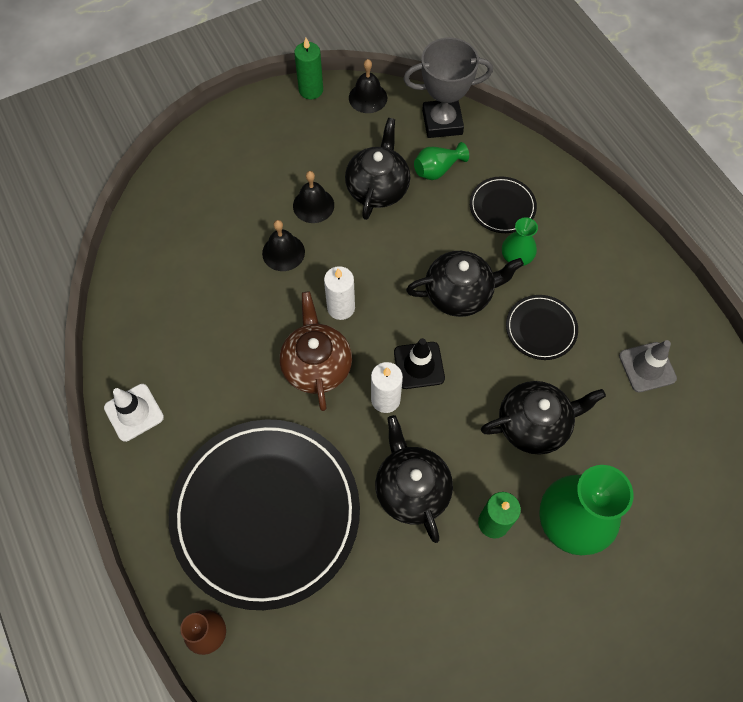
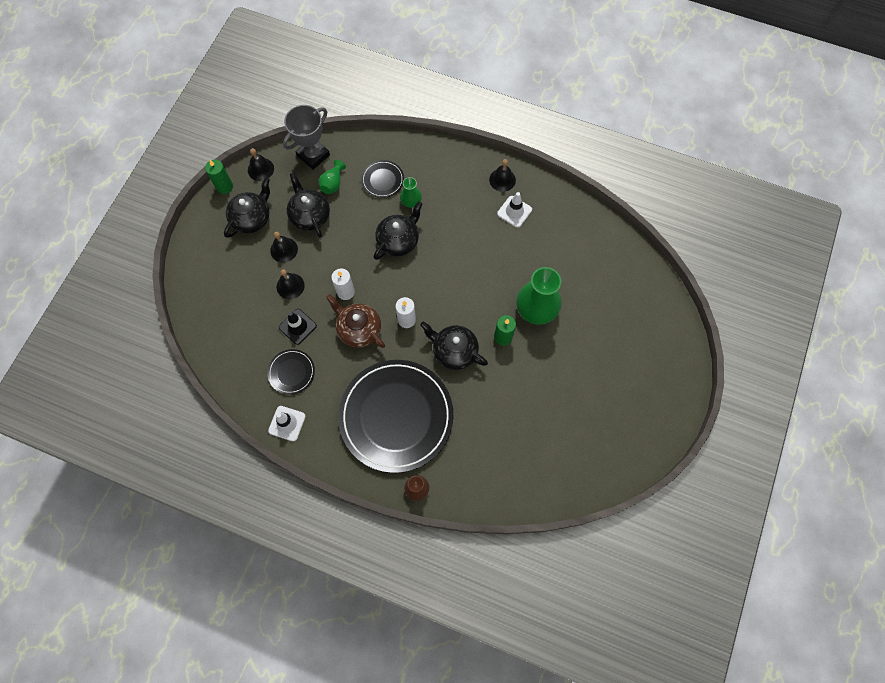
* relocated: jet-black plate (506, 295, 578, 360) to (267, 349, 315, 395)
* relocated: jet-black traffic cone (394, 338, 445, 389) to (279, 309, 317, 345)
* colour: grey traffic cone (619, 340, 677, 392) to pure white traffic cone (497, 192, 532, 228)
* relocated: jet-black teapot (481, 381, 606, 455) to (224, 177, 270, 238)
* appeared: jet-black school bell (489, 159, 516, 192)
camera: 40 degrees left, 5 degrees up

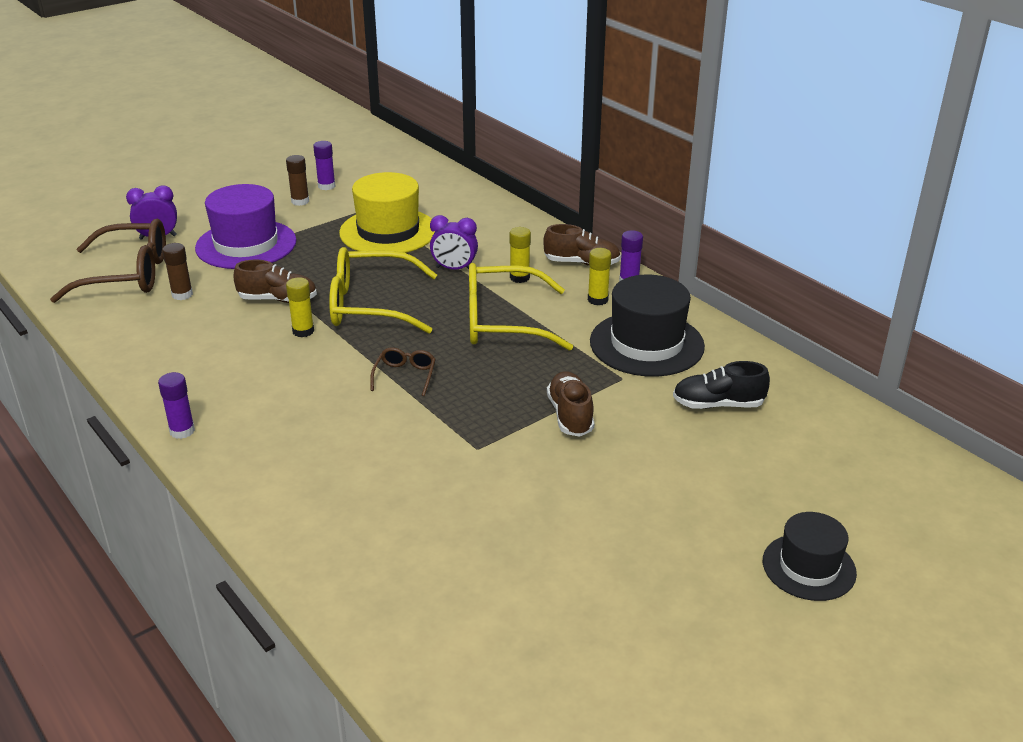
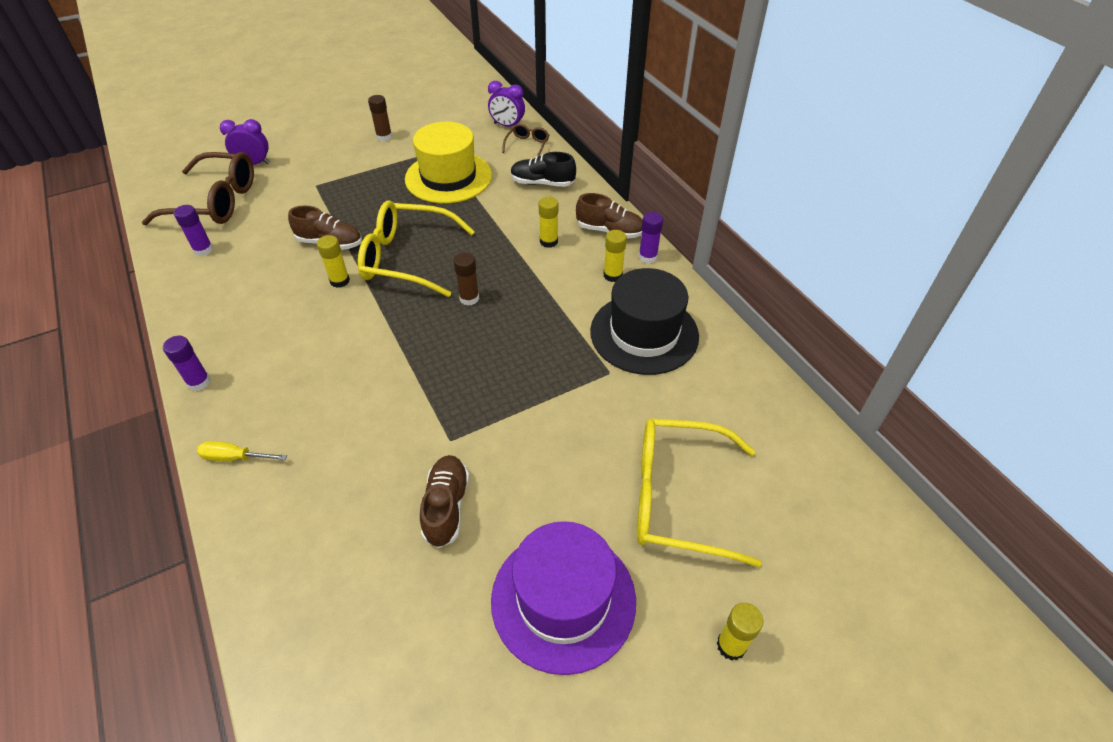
* relocated: royal purple glue (313, 141, 336, 190) to (174, 205, 213, 256)
* relocated: royal purple tall hat (195, 184, 297, 269) to (491, 521, 636, 675)
* relocated: royal purple alarm clock (430, 215, 478, 269) to (488, 81, 525, 127)
* relocated: dark brown glue (162, 243, 193, 300) to (453, 252, 479, 305)
* relocated: bright yellow spectacles (469, 263, 573, 351) to (637, 418, 762, 567)
* relocated: dark brown spectacles (370, 347, 436, 396) to (502, 124, 549, 156)
* relocated: jet-black shoe (673, 361, 770, 409) to (510, 152, 576, 187)
* relocated: dark brown shoe (547, 371, 594, 437) to (420, 455, 469, 548)
* exchanged: jet-black tall hat (763, 512, 857, 601) to bright yellow glue (717, 603, 763, 661)
* appeared: bright yellow hand screwdriver (197, 441, 287, 462)
camera: 10 degrees right, 15 degrees up

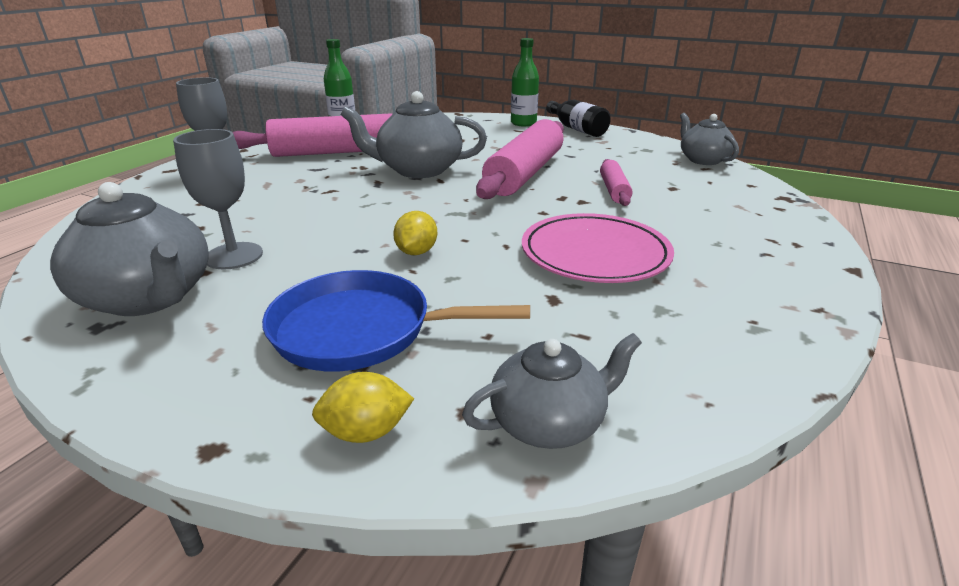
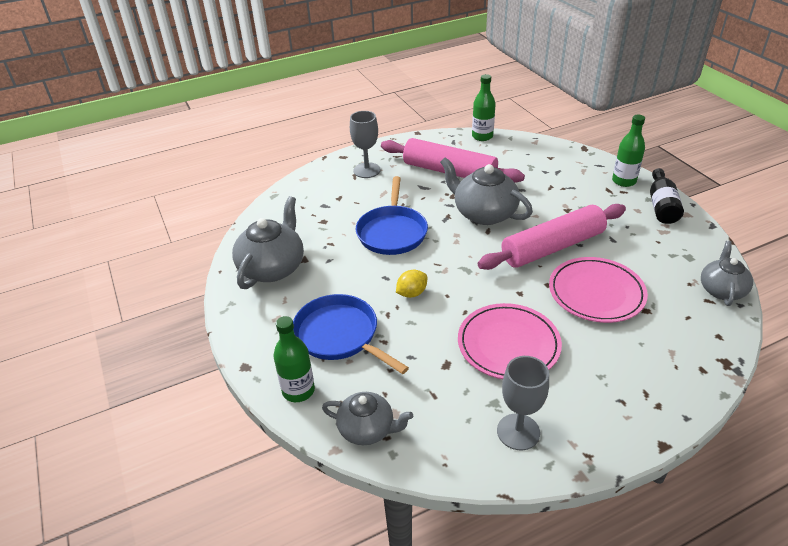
* relocated: grey chalice (173, 129, 263, 269) to (497, 356, 549, 450)
* exchanged: rose-pink dough roller (600, 159, 633, 206) to rose-pink plate (549, 257, 648, 323)
* spun: grey teapot (50, 182, 209, 316) = (232, 196, 304, 289) 150 degrees counterclockwise
* exchanged: bright yellow toy lemon (312, 372, 414, 443) to emerald flask (273, 316, 315, 402)
* appeared: blue skillet (356, 176, 428, 255)
camera: 40 degrees right, 10 degrees up

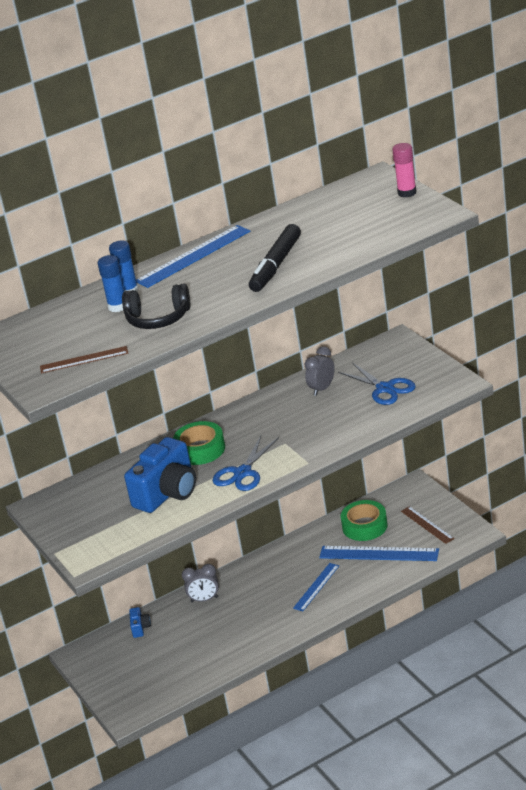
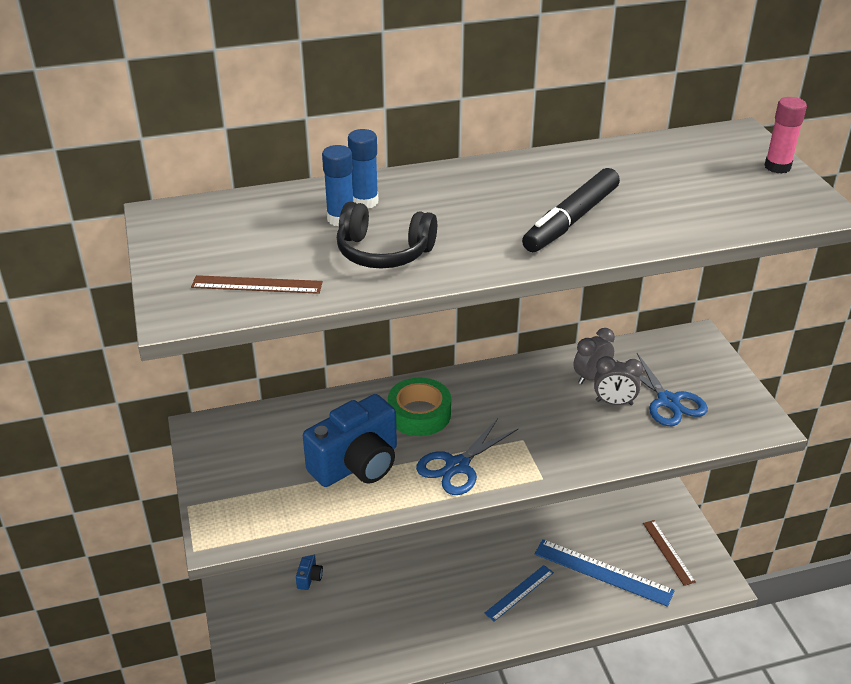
* missing: blue ruler (136, 225, 250, 288)
* missing: emerald tape (341, 500, 388, 541)
* relocated: grey alarm clock (182, 564, 219, 603) to (594, 356, 643, 405)
camera: 10 degrees right, 5 degrees up

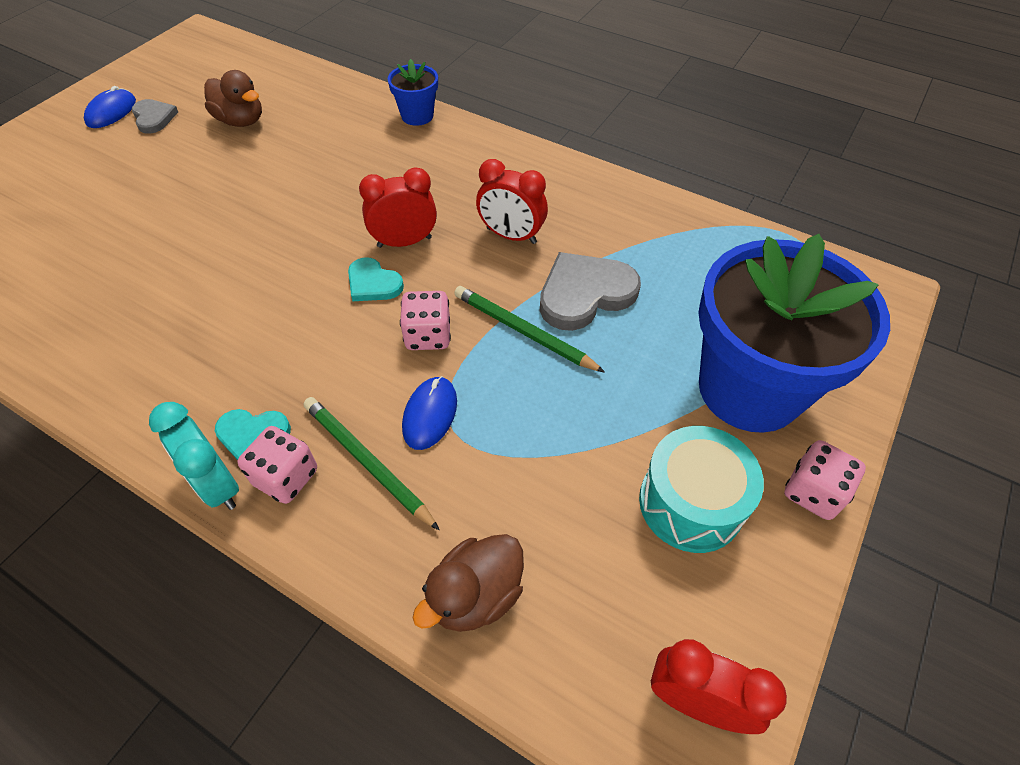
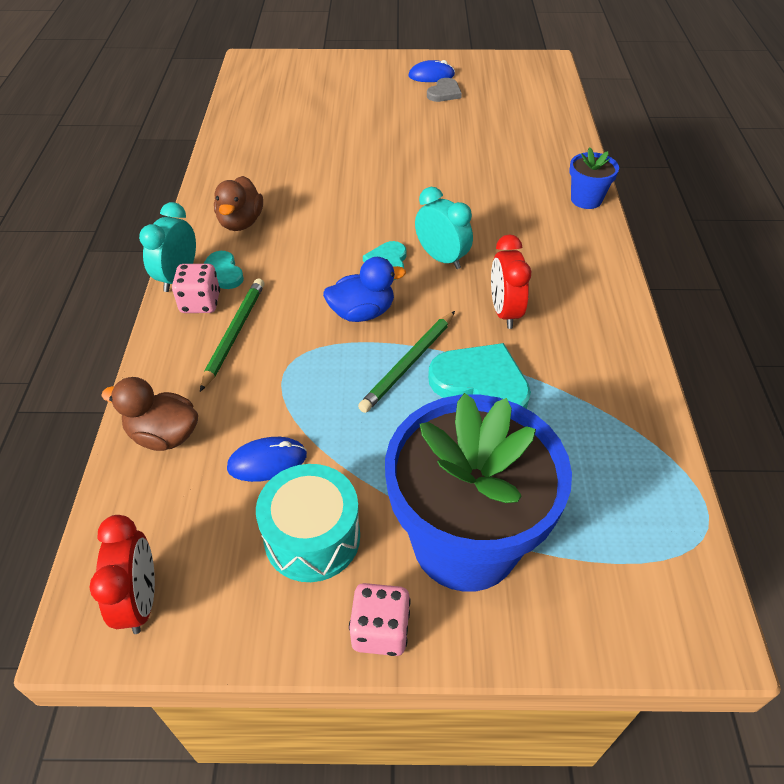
* relocated: dark brown toy duck (204, 70, 262, 127) to (214, 176, 263, 231)
* colour: red alarm clock (359, 167, 437, 248) to turquoise alarm clock (415, 187, 473, 269)
* colour: grey heart shape (540, 252, 641, 331) to turquoise heart shape (428, 343, 531, 409)
* spun: emerald wooden pencil (454, 286, 605, 373) = (358, 311, 455, 413) 150 degrees counterclockwise
* exchanged: rose-pink die (400, 291, 451, 350) to blue toy duck (323, 257, 406, 322)
* relocated: blue computer mouse (402, 376, 457, 450) to (227, 437, 307, 482)
camera: 60 degrees right, 5 degrees down

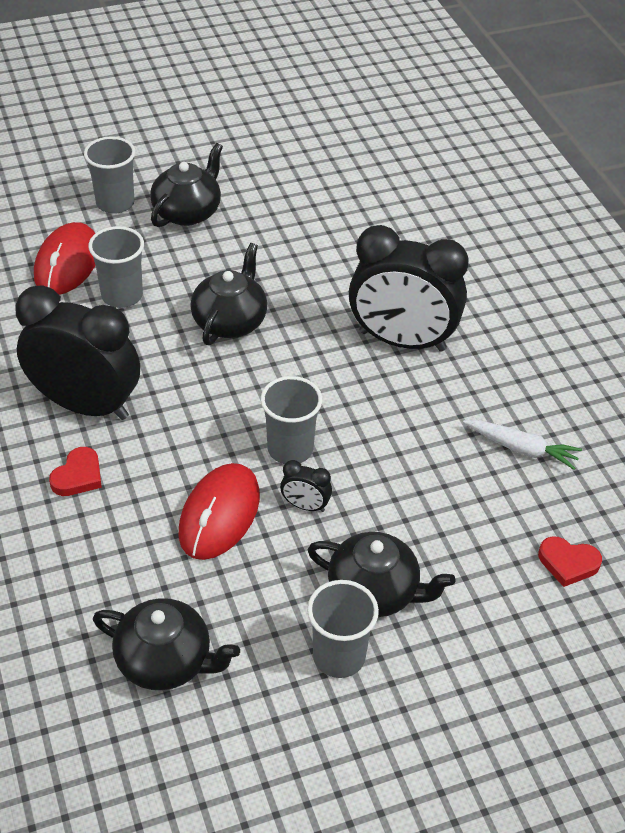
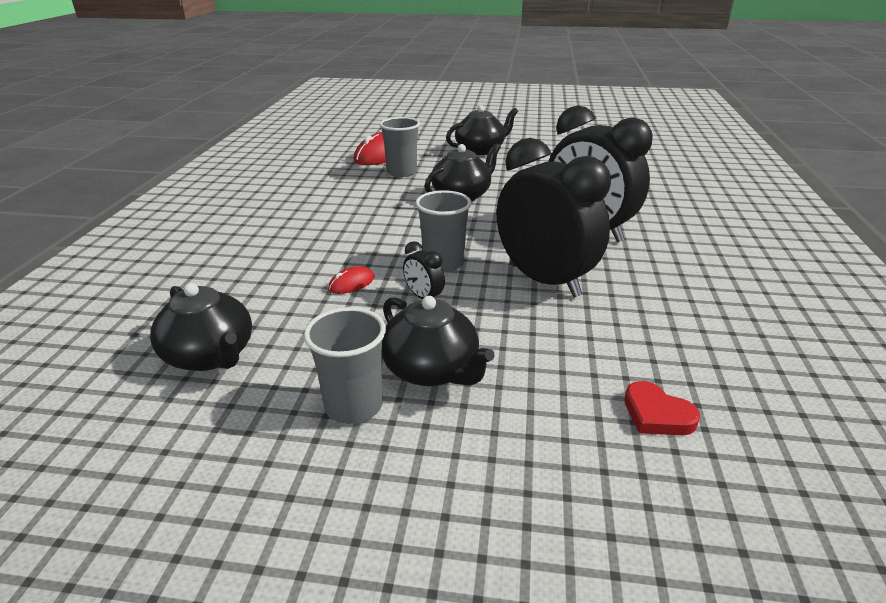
* missing: grey beaker (84, 136, 135, 214)
* relocated: jet-black alarm clock (15, 285, 140, 420) to (497, 138, 611, 297)
* missing: pure white root vegetable (463, 420, 582, 470)
* missing: red heart shape (49, 447, 102, 496)
* size: red computer mouse (178, 463, 260, 560) = (328, 266, 374, 294) x0.47
camera: 30 degrees right, 15 degrees down

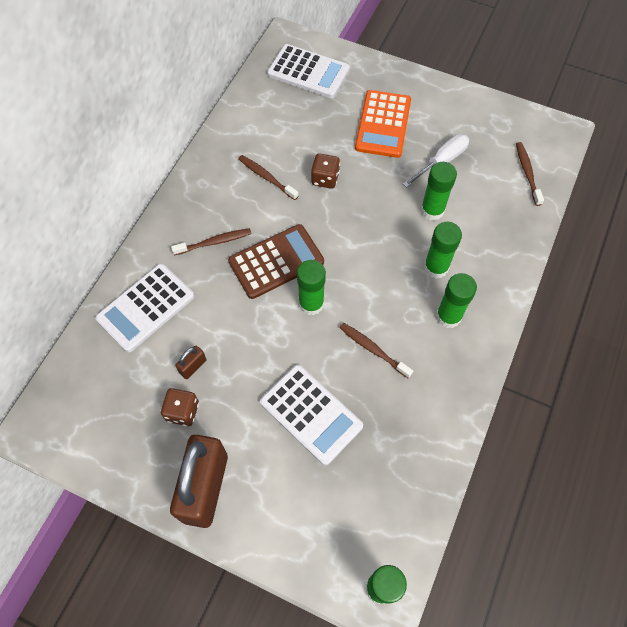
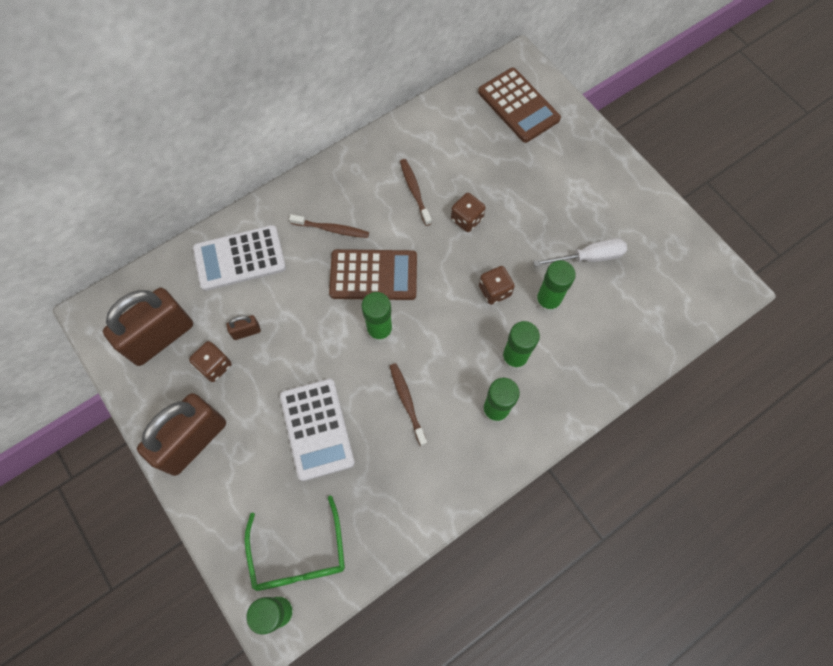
* colour: pure white calculator (267, 44, 350, 98) to dark brown calculator (478, 68, 561, 143)
* missing: orange-coloured calculator (355, 90, 411, 158)
* missing: dark brown toothbrush (516, 142, 544, 206)
* appeared: dark brown die (479, 266, 515, 305)
* appeared: dark brown small lock (103, 288, 193, 366)
* appeared: emerald spectacles (245, 495, 345, 591)
camera: 30 degrees right, 5 degrees up

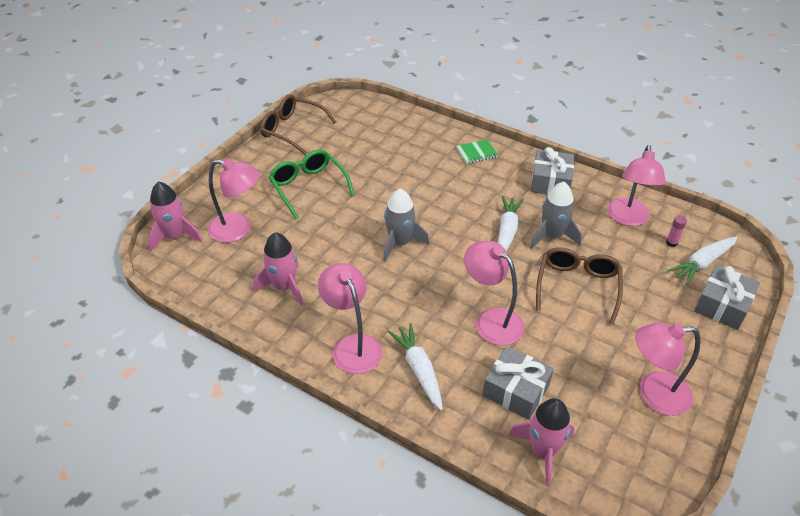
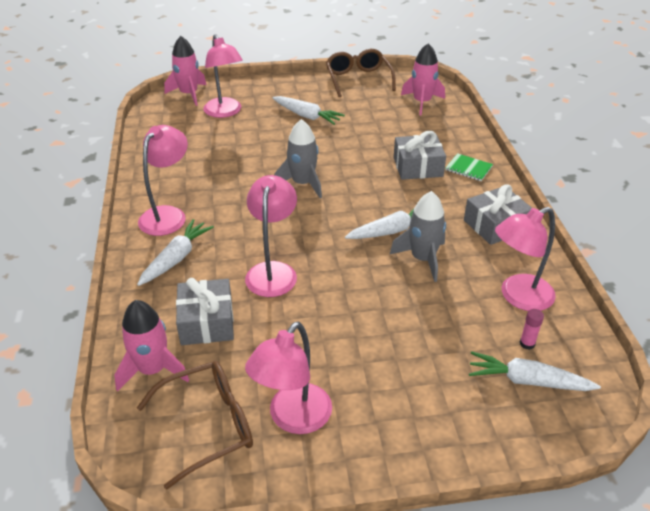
* exchanged: emerald spectacles (269, 150, 355, 219) to pure white root vegetable (272, 96, 345, 125)
* relocated: rose-pink spaceship (253, 232, 303, 306) to (401, 43, 445, 115)
* relocated: dark brown spectacles (536, 247, 623, 325) to (137, 361, 253, 490)
* relocated: grey present (694, 265, 760, 330) to (394, 131, 446, 180)
* spun: rose-pink lamp (635, 322, 700, 416) = (245, 322, 332, 434) 105 degrees counterclockwise
camera: 50 degrees right, 5 degrees down

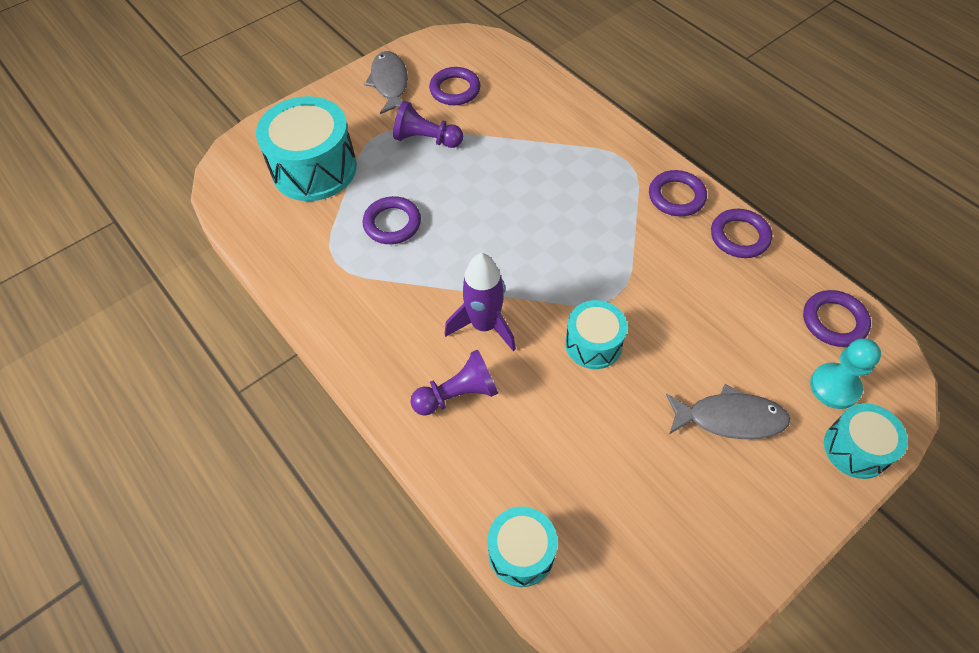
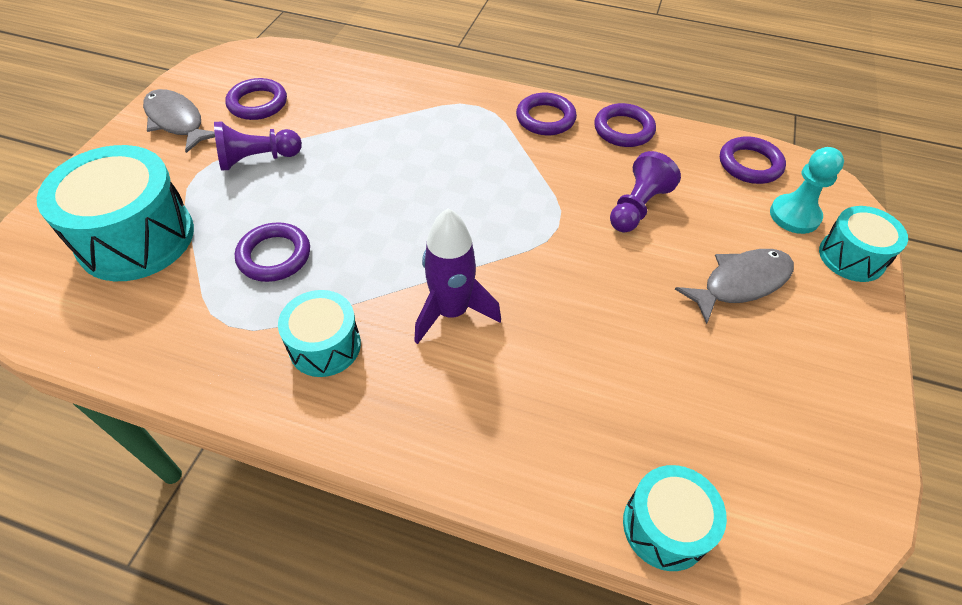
* relocated: turquoise drum (565, 300, 628, 369) to (278, 290, 361, 377)
* relocated: royal purple game pawn (410, 350, 498, 416) to (610, 151, 681, 232)
camera: 35 degrees left, 5 degrees down

